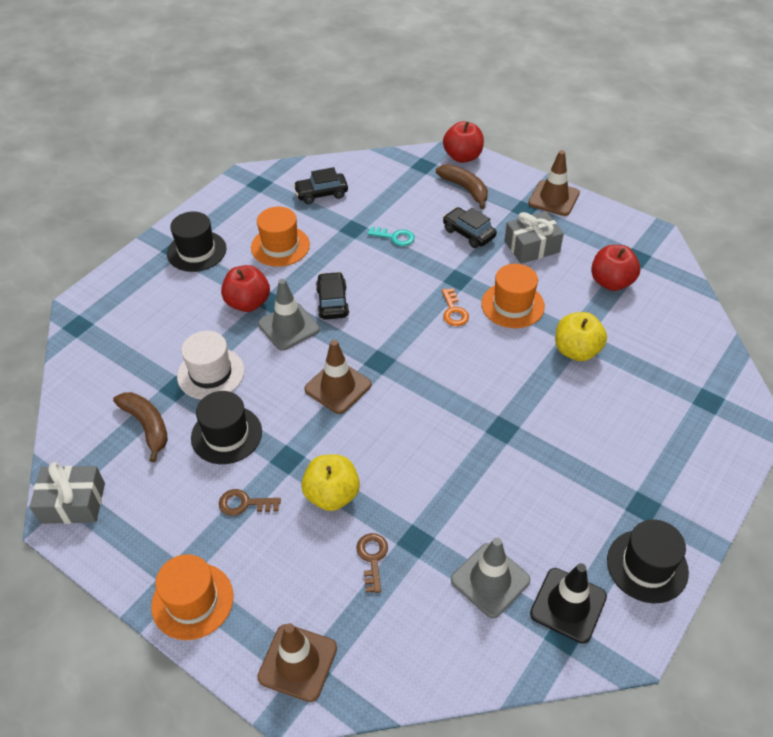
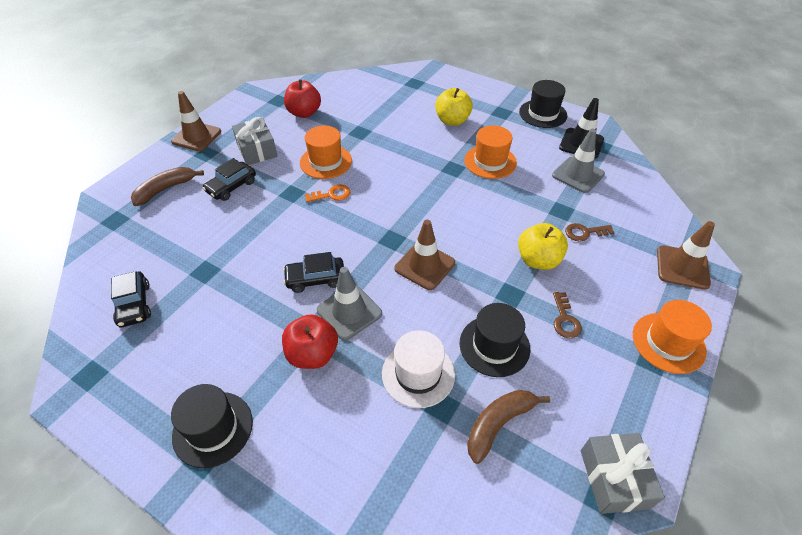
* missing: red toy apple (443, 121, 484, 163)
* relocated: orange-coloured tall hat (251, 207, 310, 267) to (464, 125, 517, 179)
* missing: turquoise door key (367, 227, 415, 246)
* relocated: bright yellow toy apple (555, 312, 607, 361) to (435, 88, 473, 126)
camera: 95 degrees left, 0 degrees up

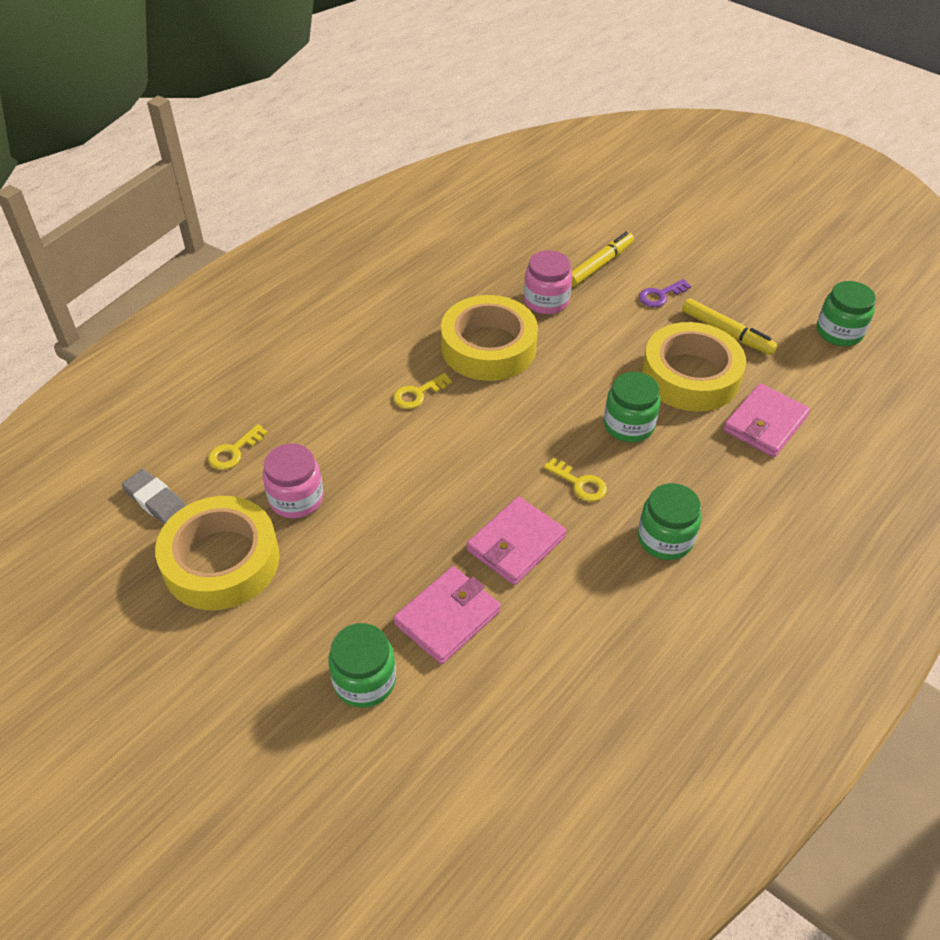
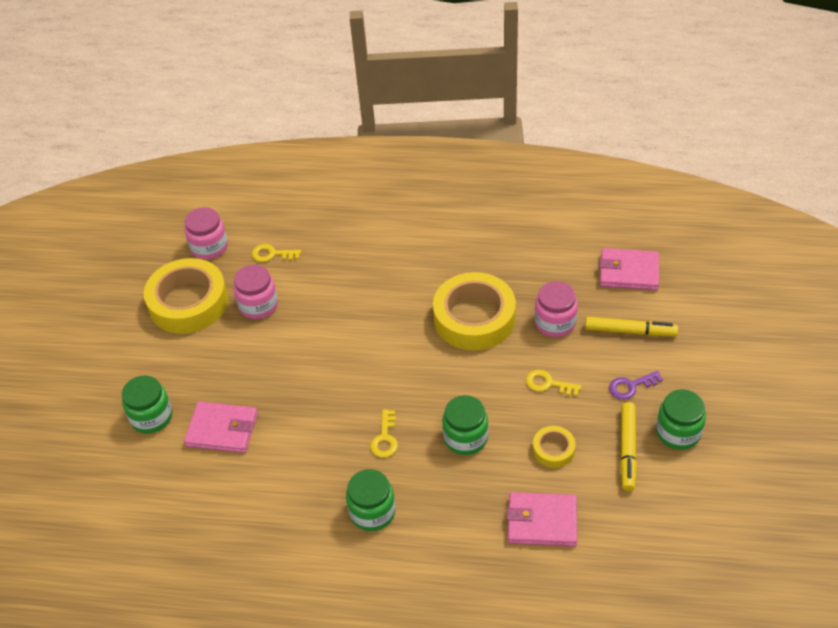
* spun: royal purple door key (639, 279, 691, 307) = (609, 371, 663, 400) 45 degrees counterclockwise
* relocated: emerald jam jar (816, 281, 876, 346) to (656, 389, 706, 450)
* size: bright yellow tape (642, 322, 746, 411) = (533, 426, 575, 468) x0.47
* relocated: bright yellow door key (393, 373, 452, 409) to (526, 370, 581, 396)
* exchanged: grey eraser (122, 469, 186, 525) to rose-pink jam jar (185, 207, 228, 260)
* relocated: rose-pink card wallet (466, 497, 567, 585) to (599, 248, 659, 290)
camera: 60 degrees right, 0 degrees up

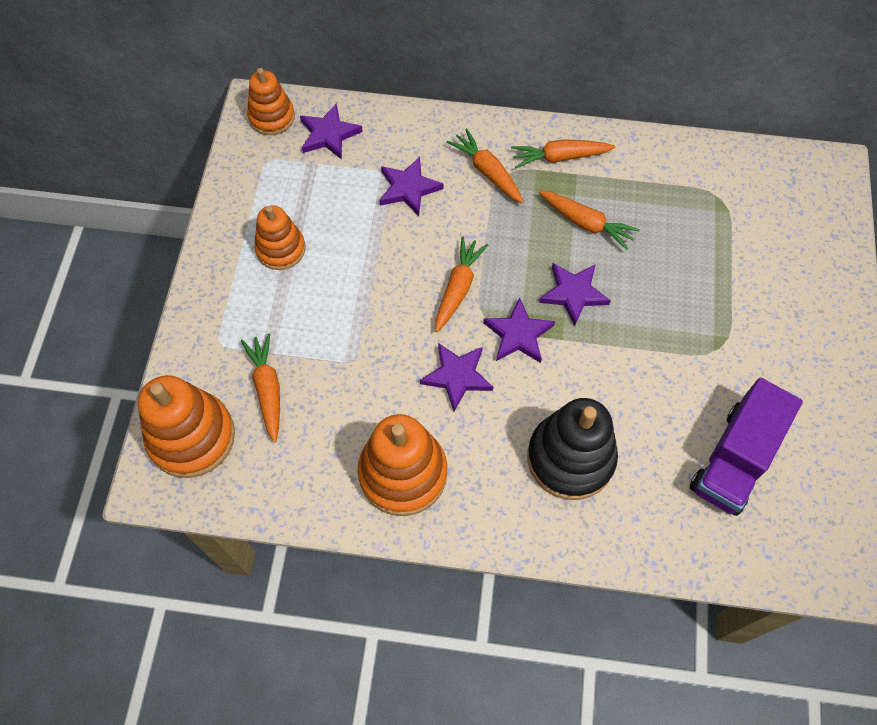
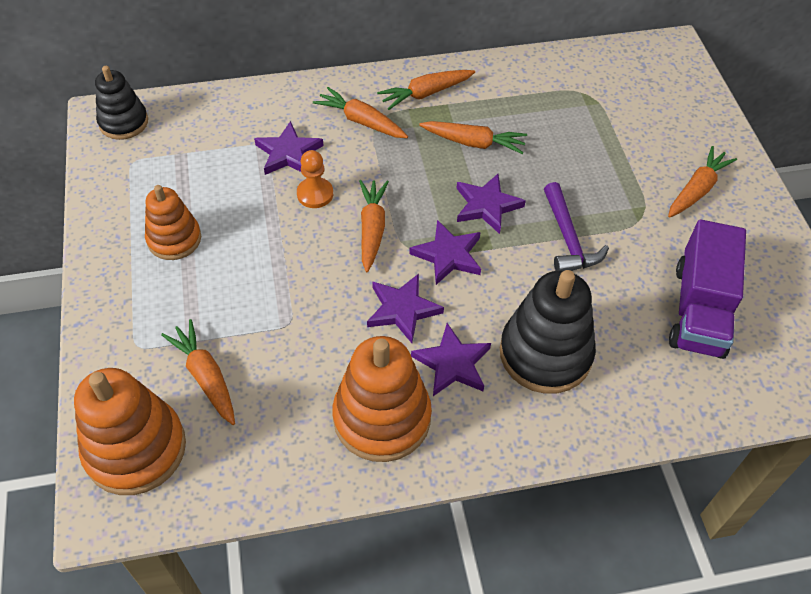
* colour: orange-coloured stacking toy (247, 68, 295, 135) to jet-black stacking toy (95, 66, 148, 140)
* relocated: royal purple star shape (300, 103, 363, 160) to (411, 323, 491, 396)
* appeared: orange-coloured root vegetable (668, 146, 737, 218)
* appeared: orange-coloured game pawn (297, 150, 333, 208)
* appeared: royal purple claw hammer (544, 182, 609, 271)
camera: 20 degrees left, 10 degrees down

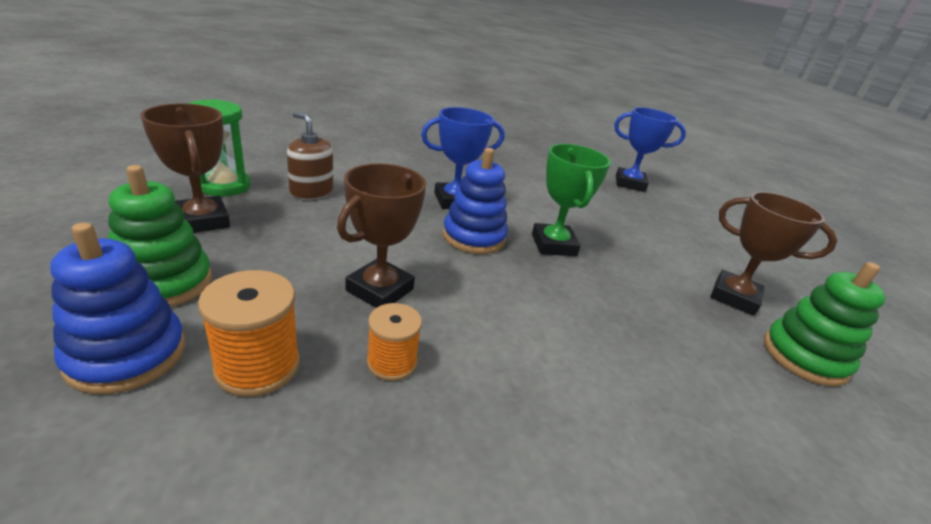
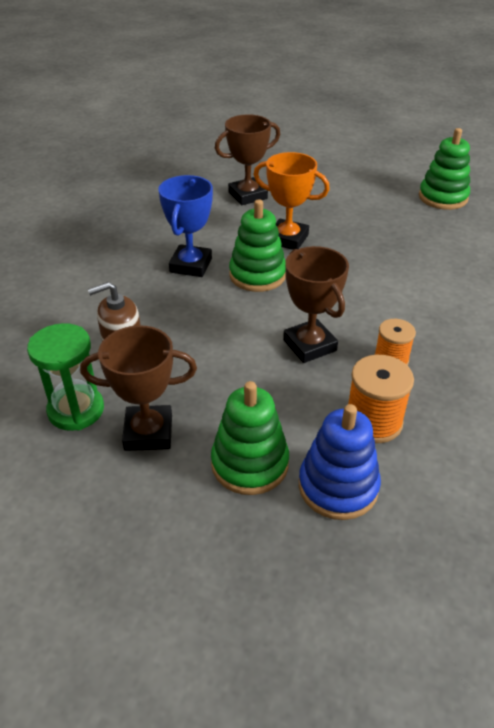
* missing: blue award cup (614, 107, 686, 192)
* colour: emerald award cup (532, 144, 611, 256) to orange-coloured award cup (253, 152, 330, 250)
* colour: blue stacking toy (443, 148, 508, 254) to emerald stacking toy (229, 199, 286, 292)
* relocated: dark brown award cup (711, 192, 837, 316) to (215, 114, 280, 205)
camera: 55 degrees left, 10 degrees up

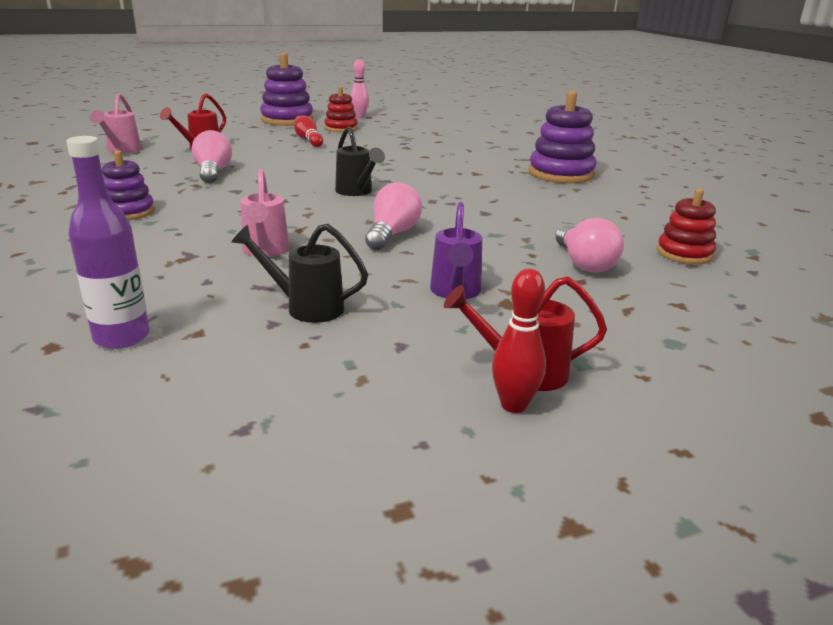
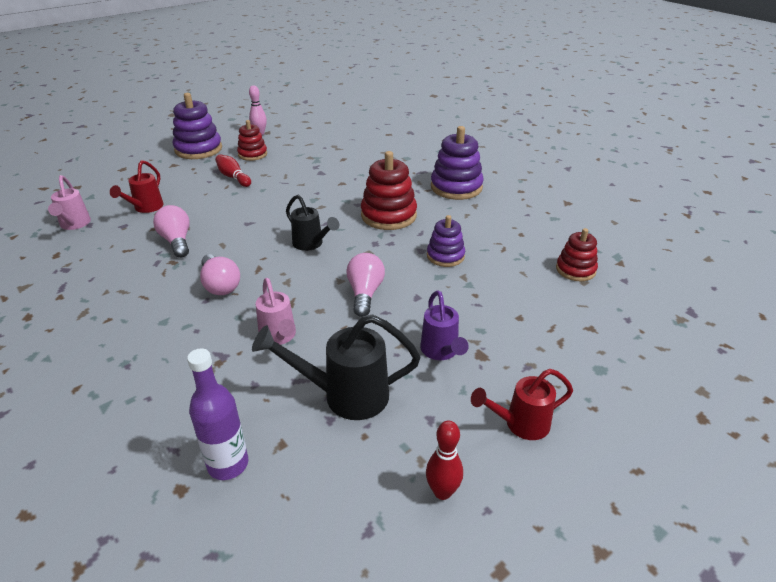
* relocated: royal purple stacking toy (102, 151, 155, 220) to (427, 215, 465, 267)
* relocated: rose-pink bulb (556, 218, 624, 273) to (200, 254, 240, 295)
* size: jet-black sprinkling can (231, 224, 368, 323) = (252, 314, 421, 420) x1.52
* relocated: red tenpin (492, 268, 546, 413) to (426, 421, 463, 500)
* appeared: red stacking toy (361, 151, 417, 230)
camera: 15 degrees left, 10 degrees up

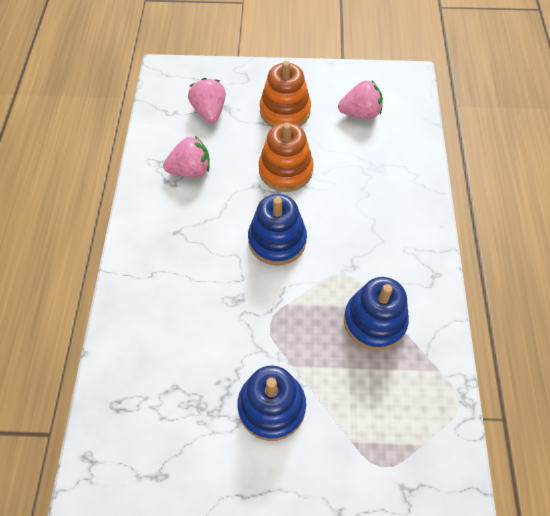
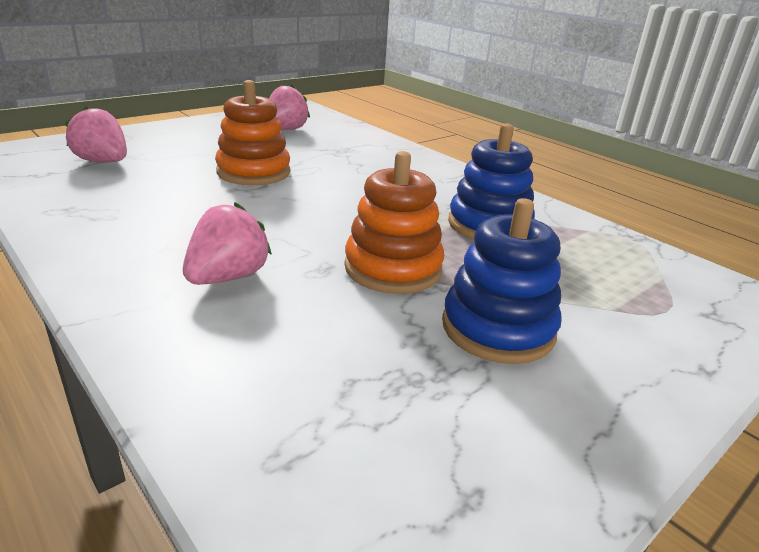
* relocated: orange-coloured stacking toy (260, 61, 311, 127) to (344, 151, 444, 294)
* relocated: rose-pink toy strawberry (163, 136, 210, 177) to (183, 202, 272, 285)
* missing: blue stacking toy (248, 194, 307, 265)
camera: 45 degrees left, 30 degrees down

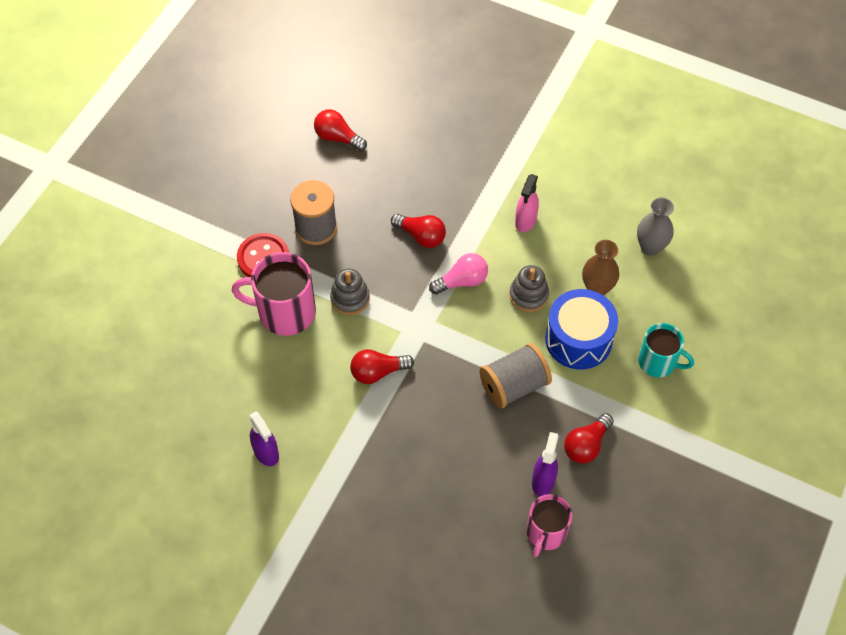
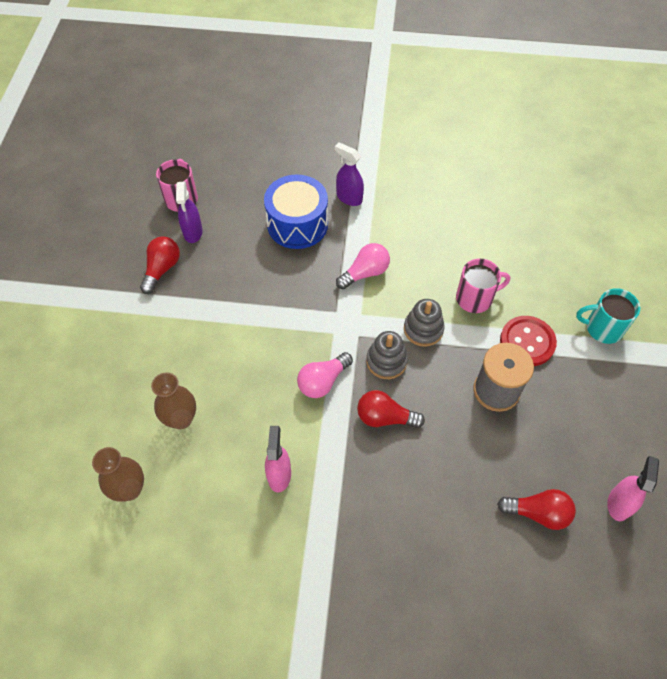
* colour: grey tall vase (637, 197, 674, 256) to dark brown tall vase (92, 447, 144, 502)
* size: rose-pink coffee mug (232, 252, 316, 336) = (456, 259, 510, 313) x0.65
* relocated: grey stacking toy (509, 265, 549, 312) to (366, 331, 408, 379)
* relocated: blue drum (545, 289, 618, 369) to (264, 174, 328, 249)
* relocated: turquoise coffee mug (638, 323, 694, 378) to (576, 288, 640, 344)
* missing: grey bobbin (479, 343, 552, 408)
* colour: red bulb (350, 349, 414, 384) to rose-pink bulb (336, 243, 390, 289)
* relocated: royal purple spray bottle (249, 411, 279, 466) to (335, 143, 364, 206)
* appeared: rose-pink spray bottle (607, 456, 659, 521)
camera: 160 degrees right, 0 degrees up

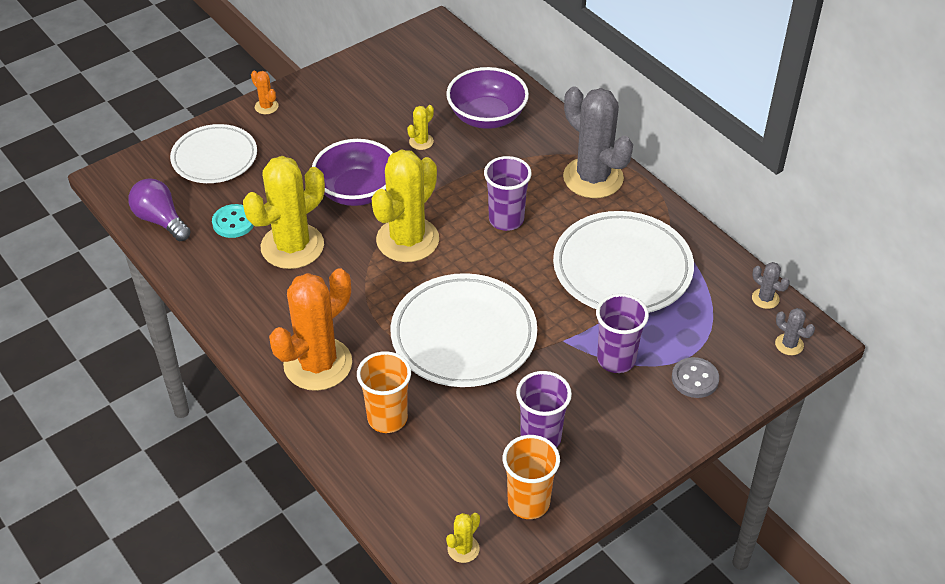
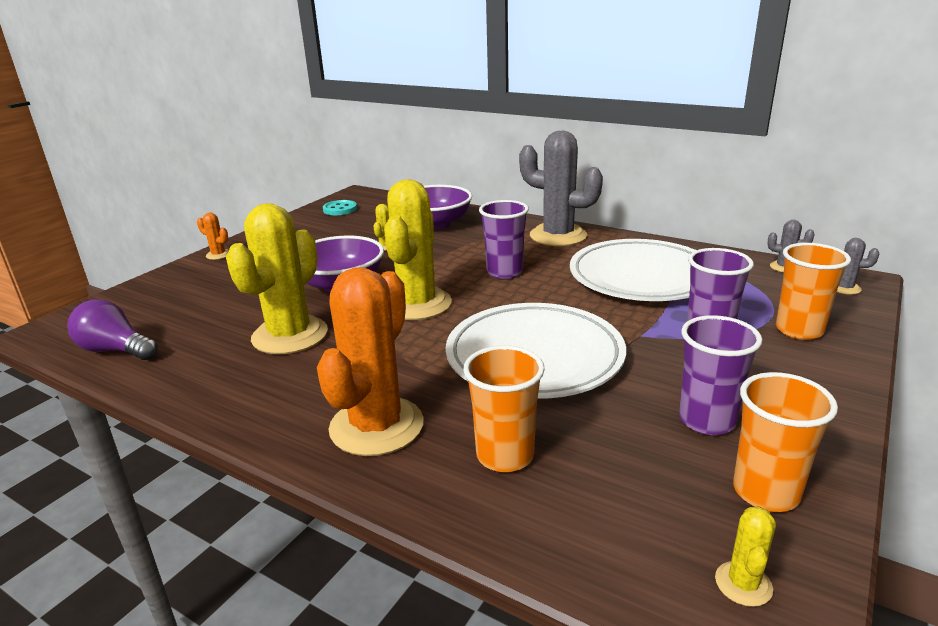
* missing: pure white plate (170, 124, 257, 183)
* relocated: turquoise shirt button (212, 204, 254, 238) to (323, 200, 357, 215)
* exchanged: grey shirt button (672, 357, 719, 398) to orange-coloured beaker (776, 243, 851, 340)
camera: 20 degrees left, 20 degrees down

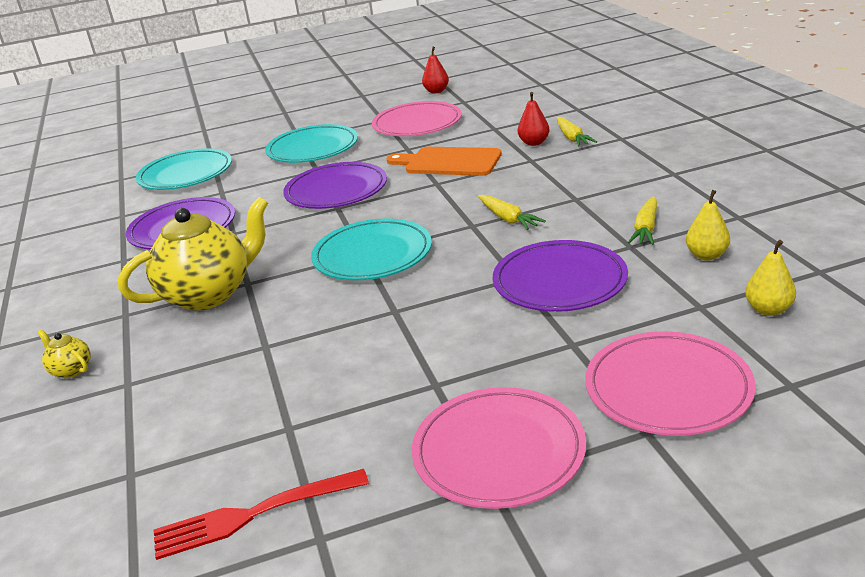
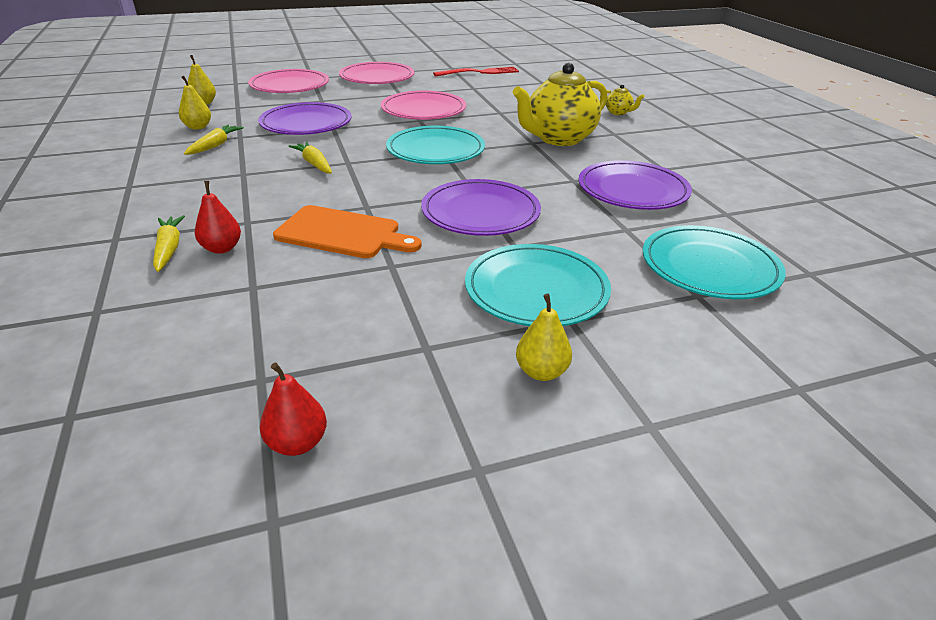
* relocated: rose-pink plate (372, 101, 462, 136) to (381, 91, 466, 120)
* appeared: bright yellow pear (516, 294, 572, 381)
camera: 175 degrees right, 5 degrees up

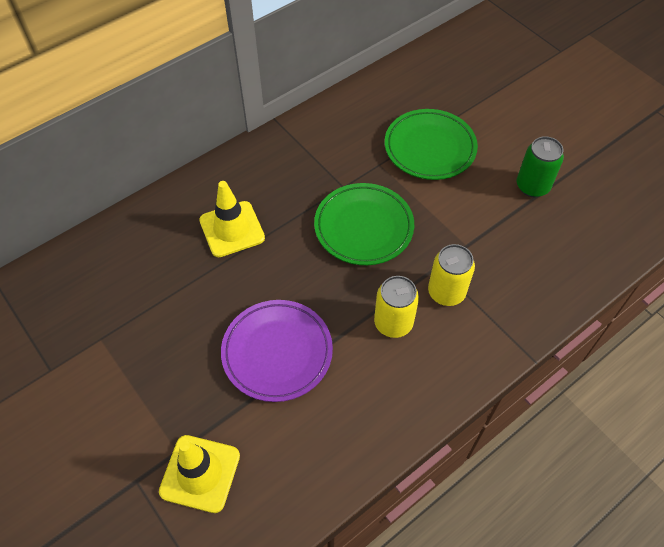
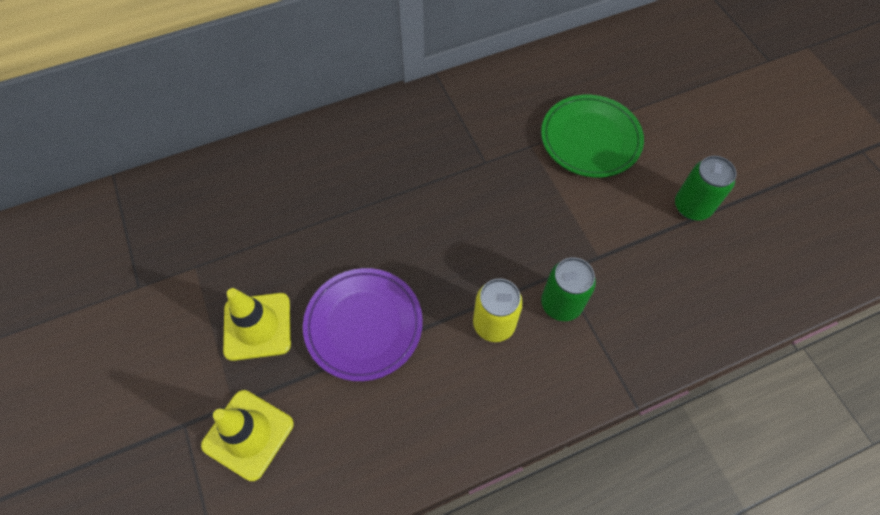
* relocated: bright yellow traffic cone (199, 181, 265, 257) to (223, 288, 291, 361)
* missing: emerald plate (314, 183, 414, 265)
* colour: bright yellow tin (428, 244, 475, 306) to emerald tin (541, 257, 596, 321)
camera: 15 degrees right, 5 degrees up

